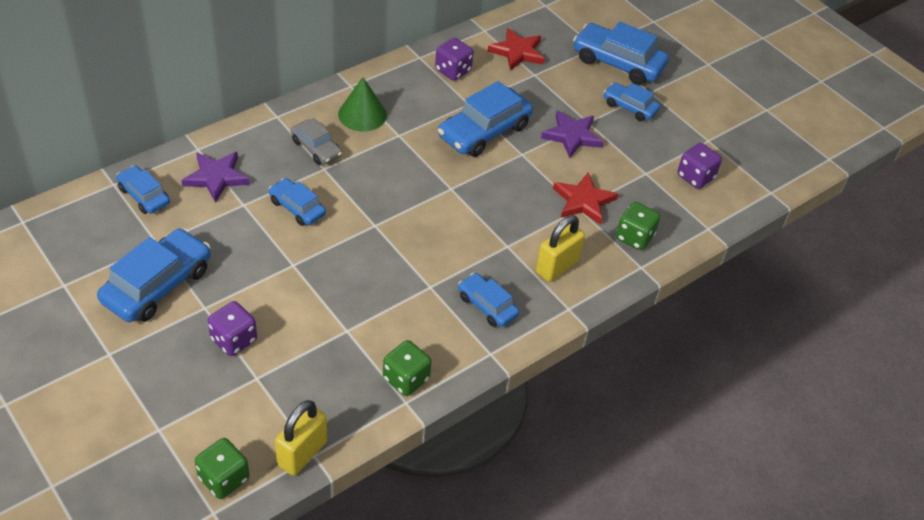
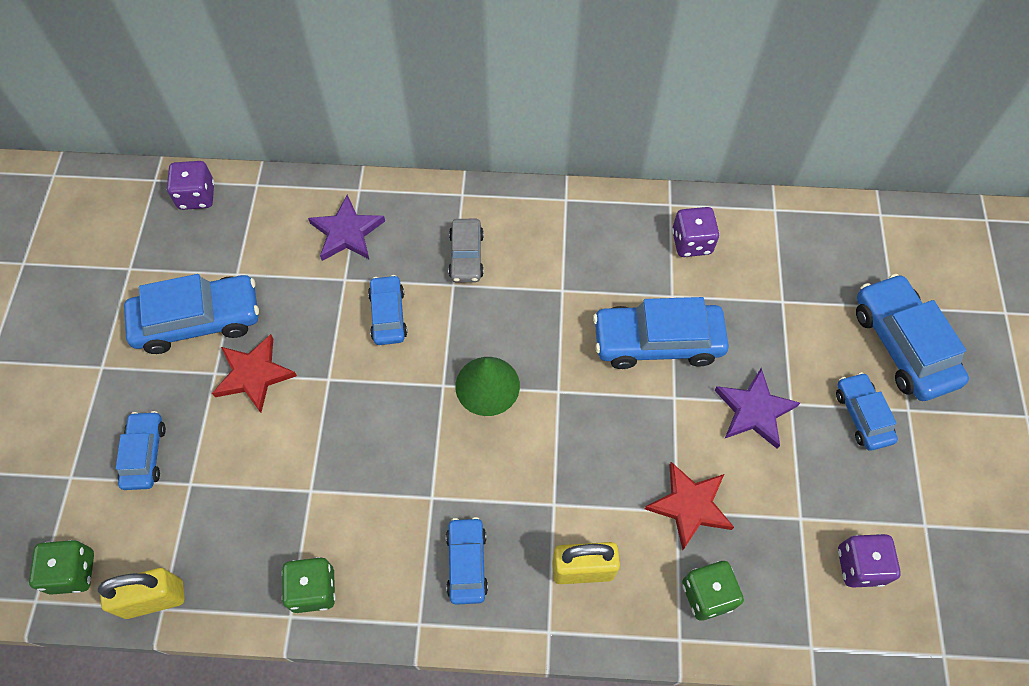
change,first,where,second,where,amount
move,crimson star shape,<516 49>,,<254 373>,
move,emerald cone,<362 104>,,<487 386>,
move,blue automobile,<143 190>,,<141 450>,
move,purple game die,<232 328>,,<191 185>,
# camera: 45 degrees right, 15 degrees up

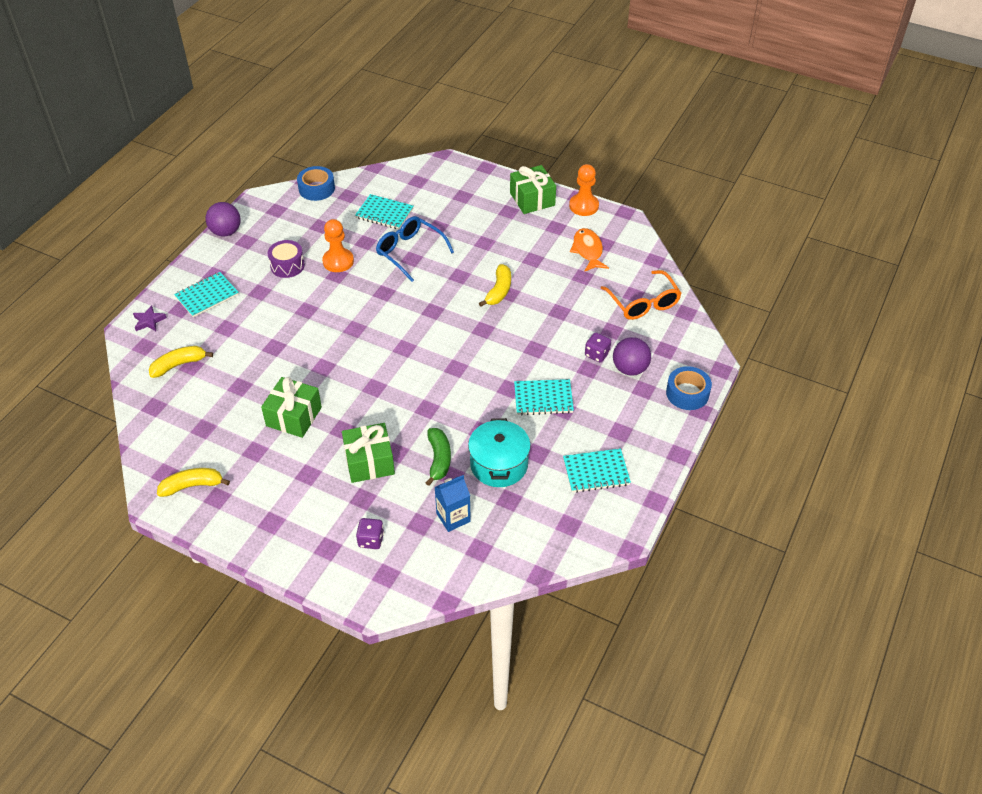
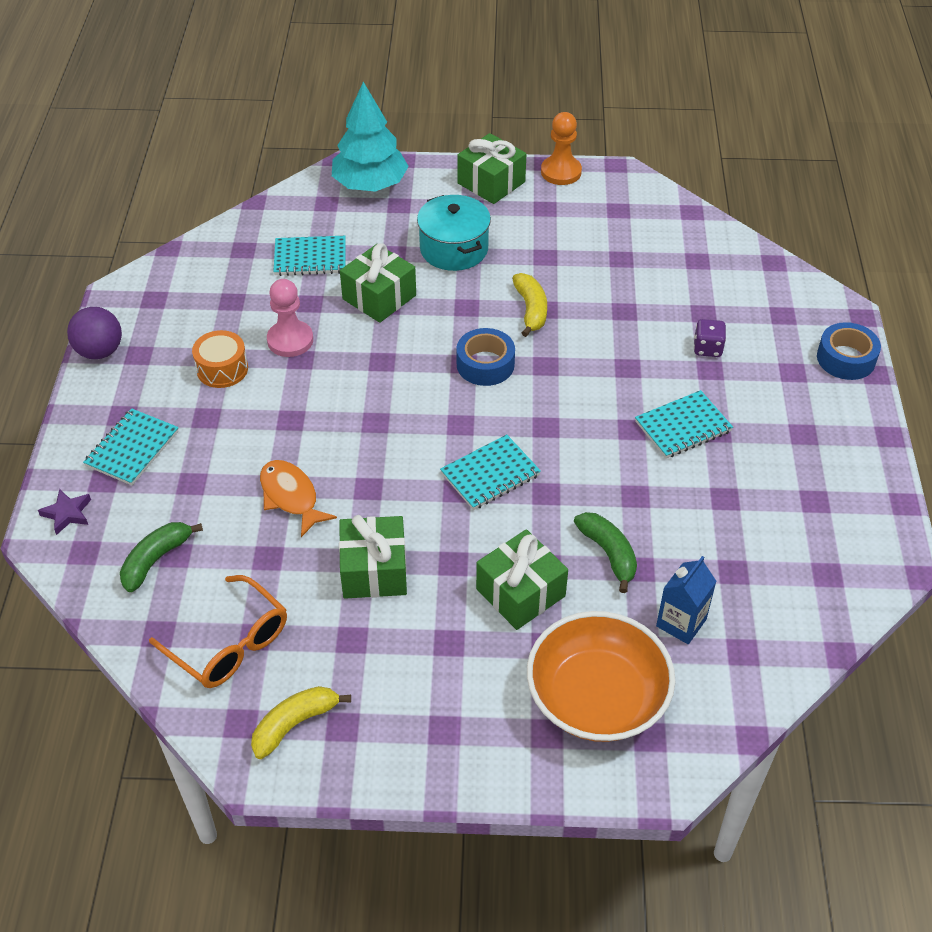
change,first,where,second,where,amount
move,blue tape,<316 183>,,<485 357>,
replace,blue eyeglasses,<415 249>,emerald wrapped gift,<378 283>,
recolor,bright orange game pawn,<338 245>,pink game pawn,<290 318>,
move,bright orange fish figure,<589 250>,,<298 498>,
recolor,purple snare drum,<286 259>,bright orange snare drum,<220 359>,
move,bright orange eyeglasses,<641 295>,,<218 631>,
delete,purple play ball,<632 356>,,,
recolor,bright yellow toy banana,<181 362>,emerald toy banana,<161 557>,
move,teal pot,<499 452>,,<454 233>,
move,teal notebook,<597 470>,,<490 472>,
replace,purple game die,<370 533>,bright orange deep dish,<601 676>,
insert,,,teal tree,<370 137>,
# camera: 25 degrees left, 0 degrees up

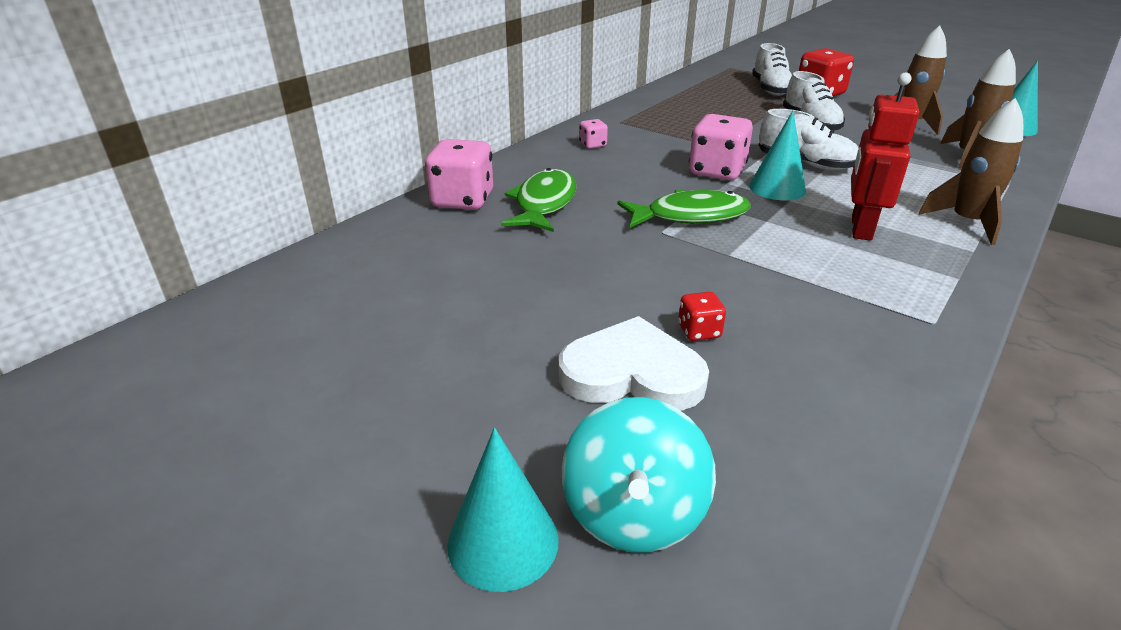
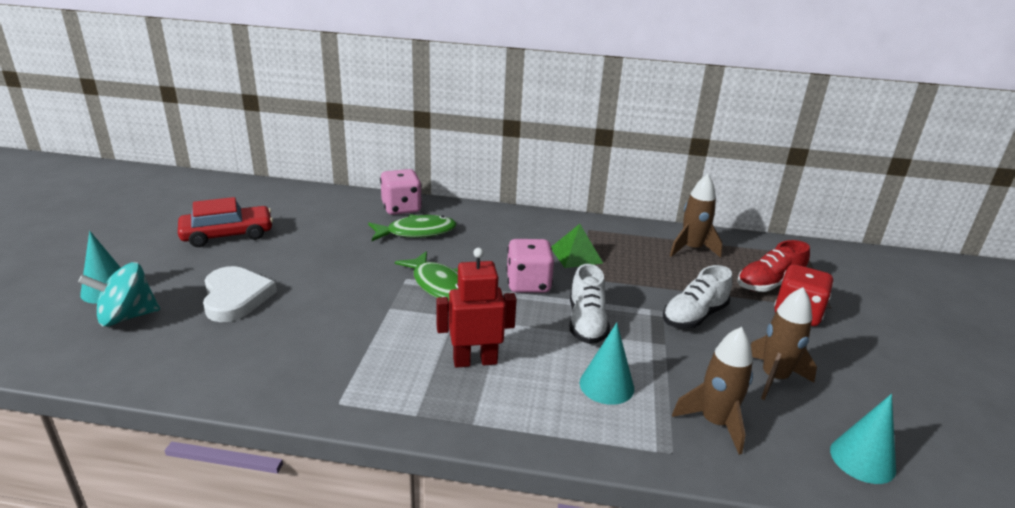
change,first,where,second,where,amount
recolor,snow-white shoe,<772 69>,crimson shoe,<774 266>,
move,dark brown toy rocket,<971 171>,,<696 216>,
move,teal cone,<777 155>,,<607 363>,
delete,pink game die,<593 134>,,,
delete,crimson game die,<702 316>,,,
insert,,,crimson automobile,<225 222>,
insert,,,emerald pyramid,<577 246>,
# camera: 60 degrees right, 5 degrees down

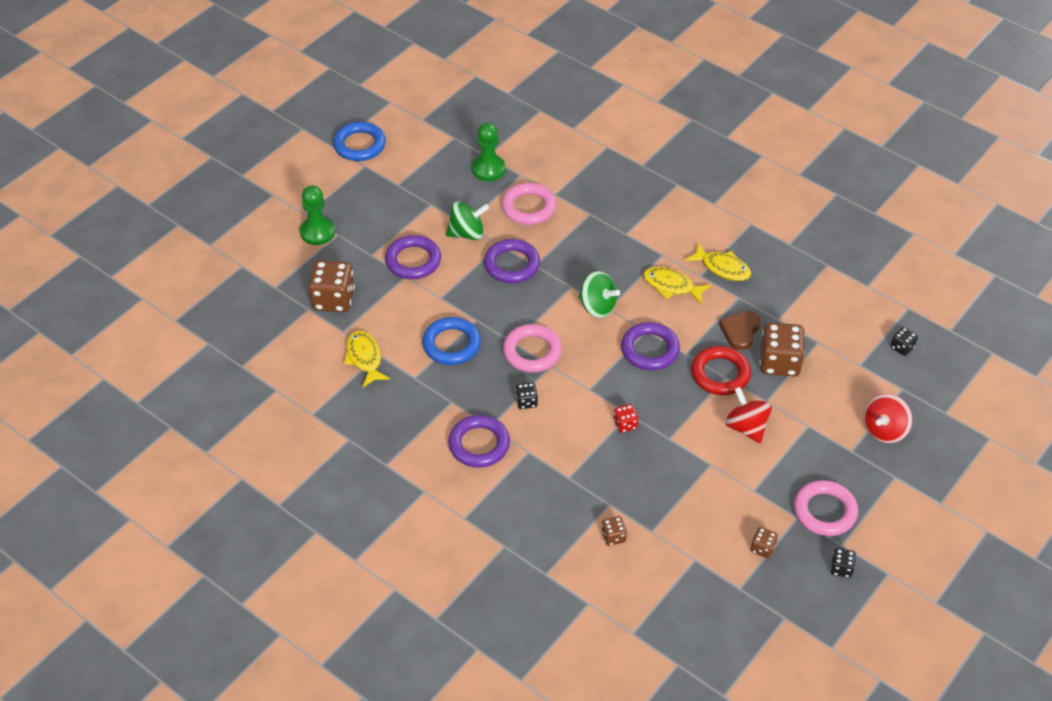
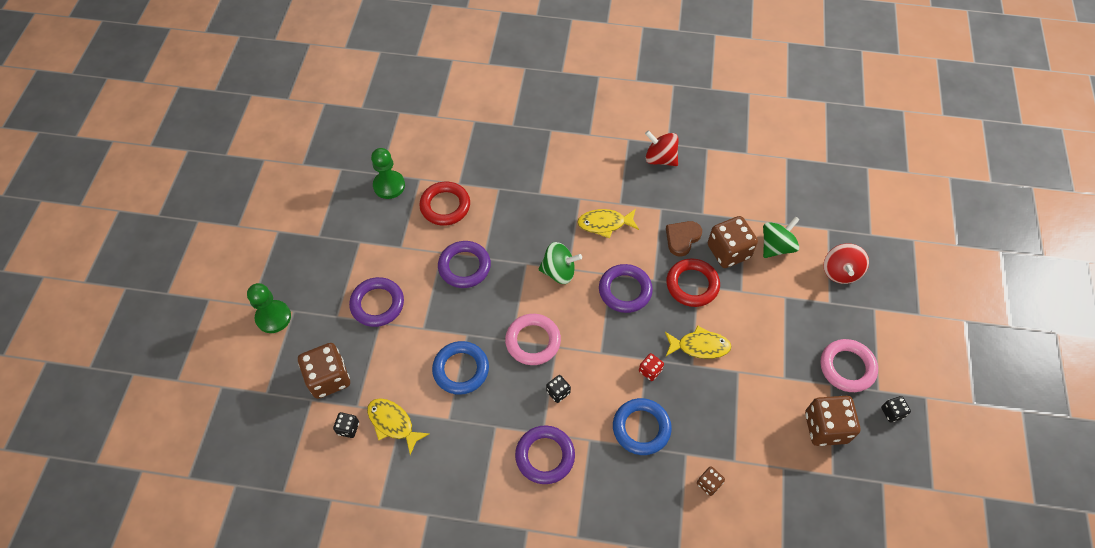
change,first,where,second,where,amount
move,blue hoop,<359 141>,,<642 426>,
recolor,pink hoop,<529 204>,crimson hoop,<444 204>,
move,emerald whirligig,<467 220>,,<781 237>,
move,bright yellow fish figure,<718 262>,,<698 342>,
rotate,dark brown heart,<740 330>,,<684 239>,45 degrees clockwise
move,ebony game die,<904 341>,,<346 425>,
move,crimson whirligig,<748 415>,,<662 148>,
resize,dark brown game die,<764 542>,,<832 421>,x2.06
# camera: 30 degrees left, 10 degrees up

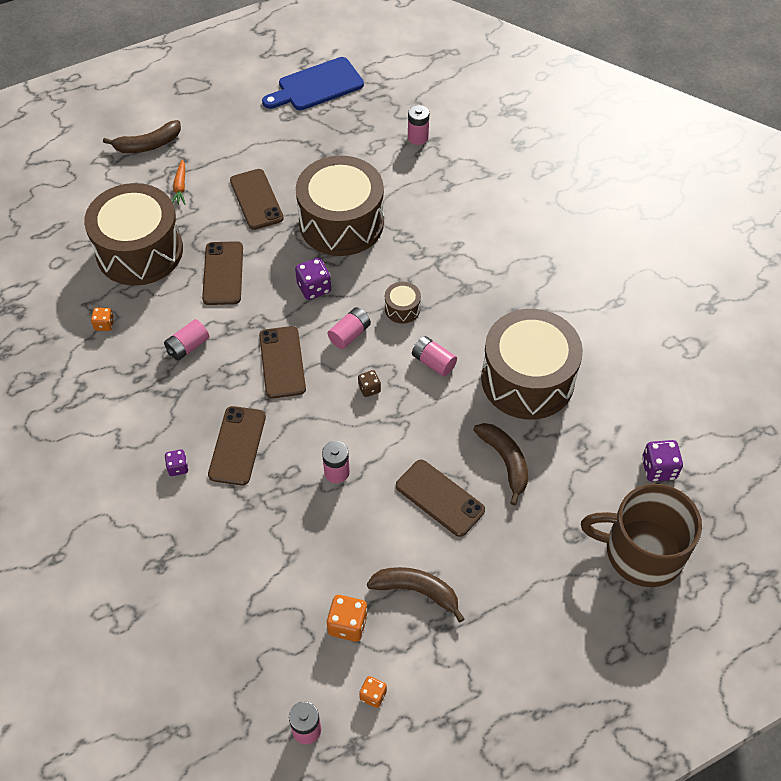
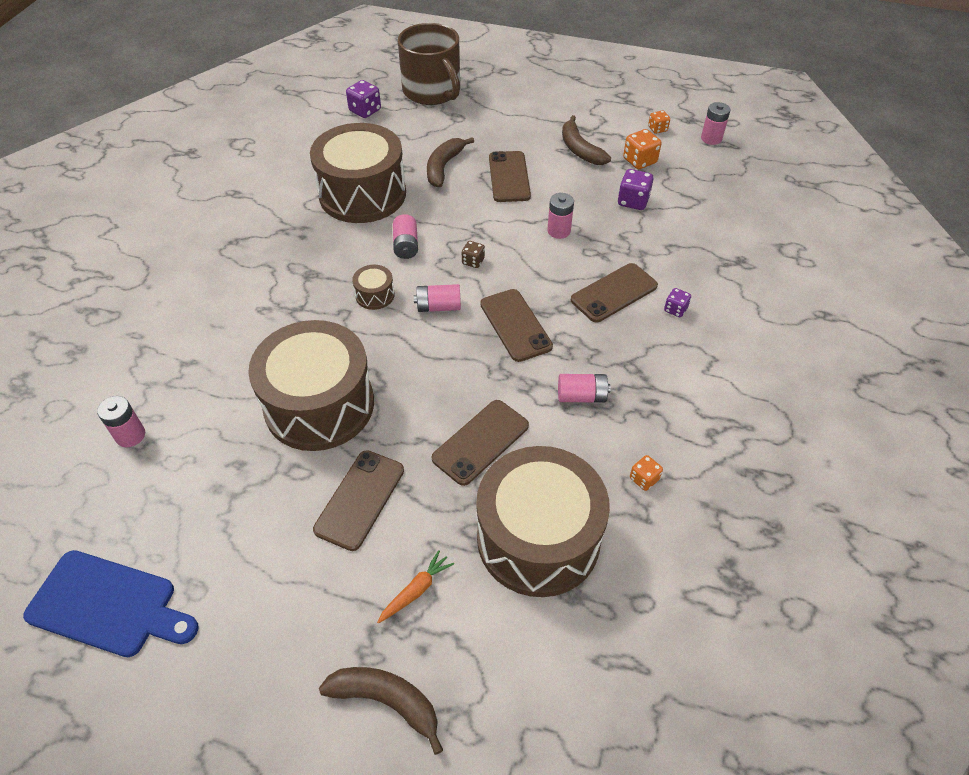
change,first,where,second,where,amount
move,purple game die,<313 279>,,<636 189>,
rotate,dark brown smartphone,<282 362>,,<516 325>,60 degrees counterclockwise
# camera: 135 degrees left, 5 degrees down

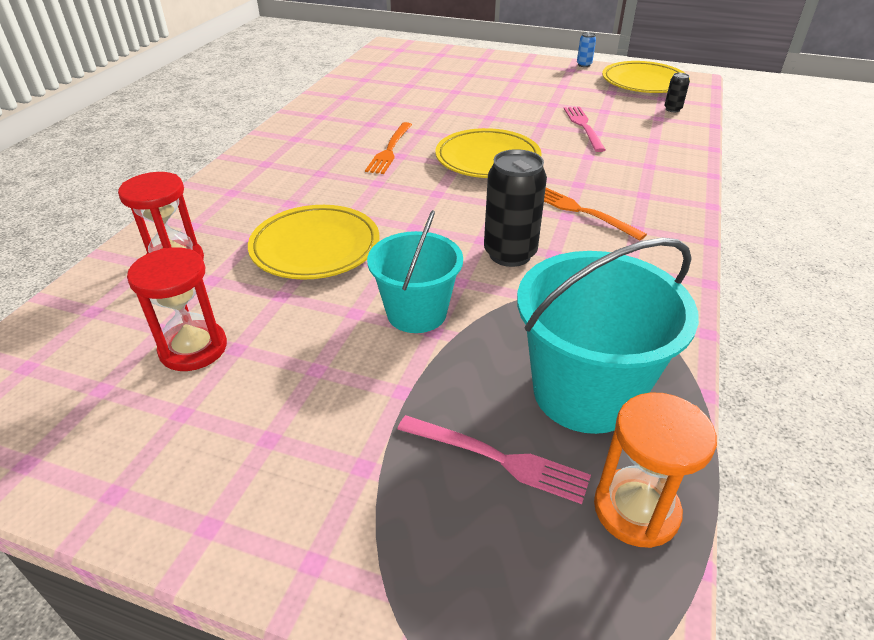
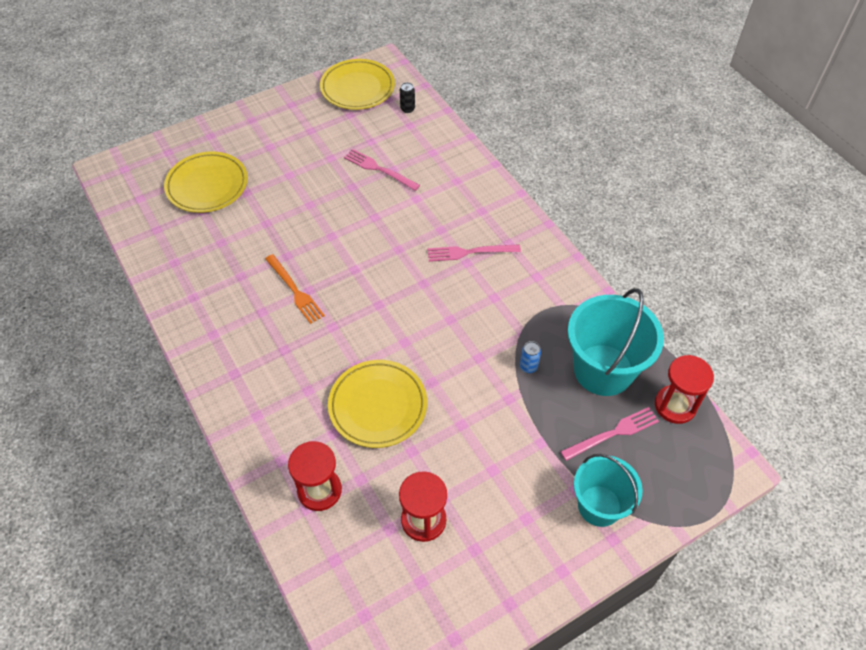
change,first,where,second,where,amount
move,blue can,<586 49>,,<530 357>,
move,bright yellow flat dish,<488 153>,,<206 182>,
delete,ebony can,<515 208>,,,
recolor,bright orange table fork,<595 214>,pink table fork,<474 253>,
move,teal pail,<415 271>,,<608 490>,
recolor,bright orange sand timer,<655 470>,crimson sand timer,<684 389>,
# camera: 50 degrees left, 15 degrees up

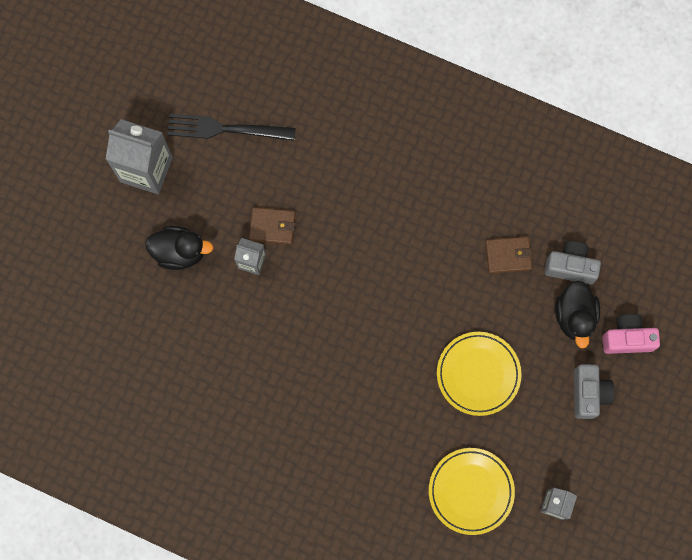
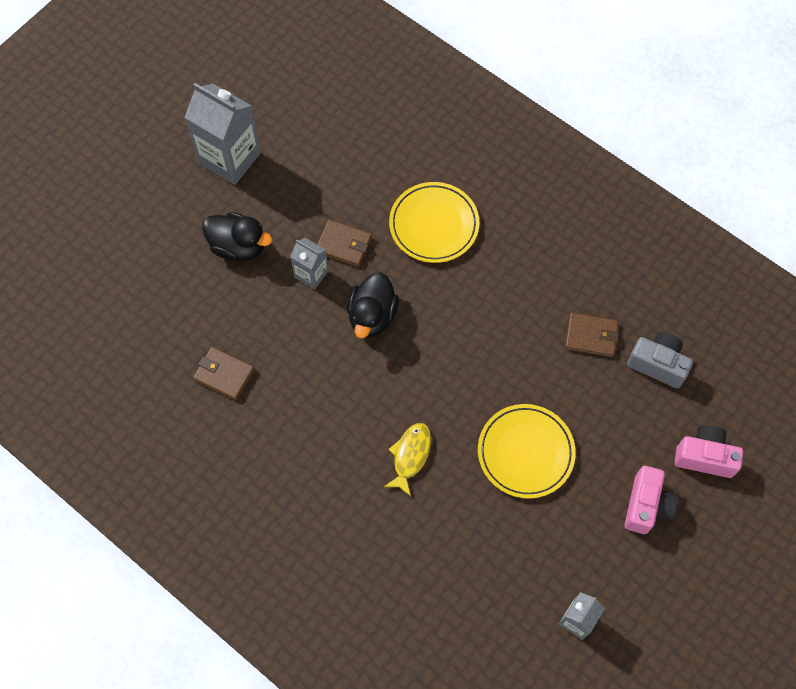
change,first,where,second,where,amount
delete,ebony table fork,<231 127>,,,
move,ebony rubber duck,<577 314>,,<373 305>,
recolor,grey compact camera,<594 391>,pink compact camera,<651 500>,
move,bright yellow flat dish,<472 491>,,<434 222>,
insert,,,dark brown billfold,<224 374>,
insert,,,bright yellow fish figure,<407 460>,
# camera: 15 degrees right, 10 degrees down

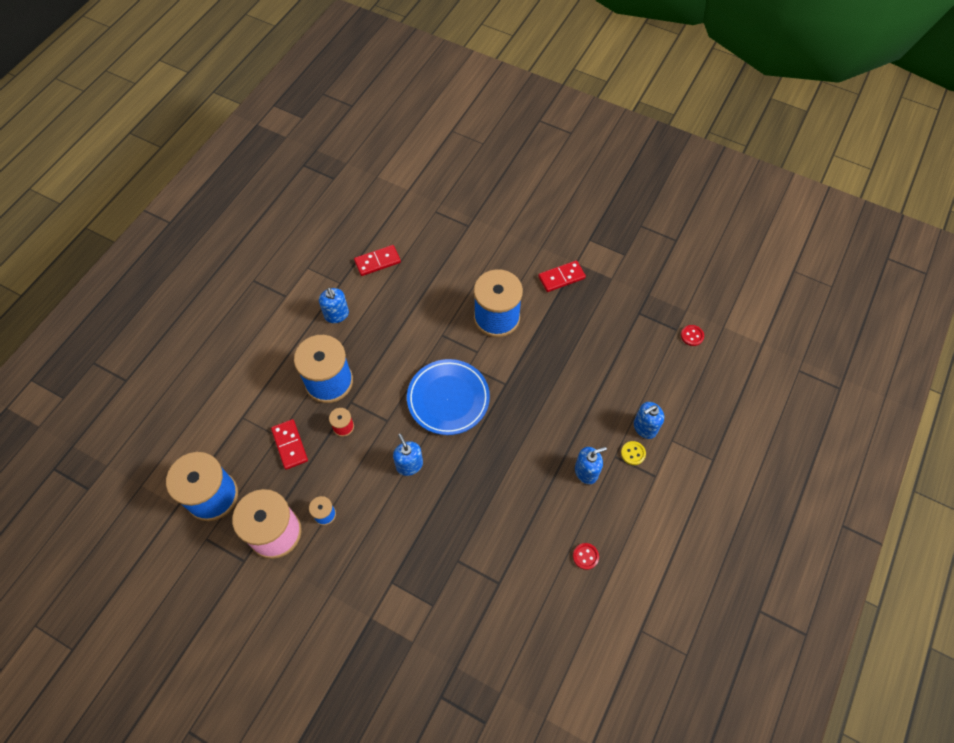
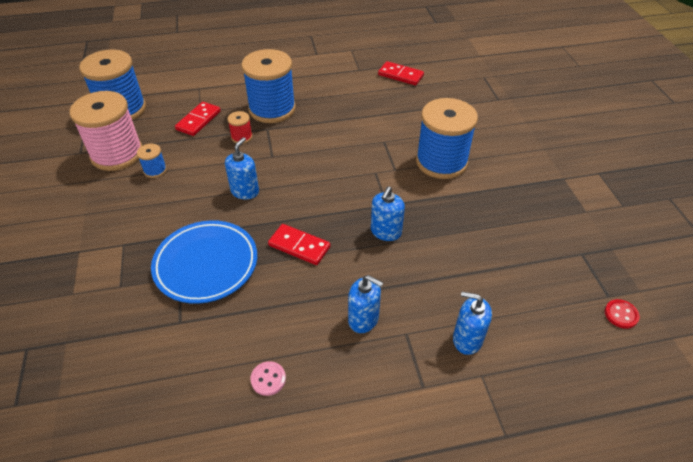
change,first,where,second,where,amount
move,crimson domino,<562 276>,,<299 244>,
move,blue soap dispenser,<334 305>,,<388 213>,
move,blue flat dish,<448 397>,,<204 262>,
delete,bright yellow shirt button,<633 453>,,,
recolor,crimson shirt button,<586 556>,pink shirt button,<268 378>,
# camera: 50 degrees right, 15 degrees down

